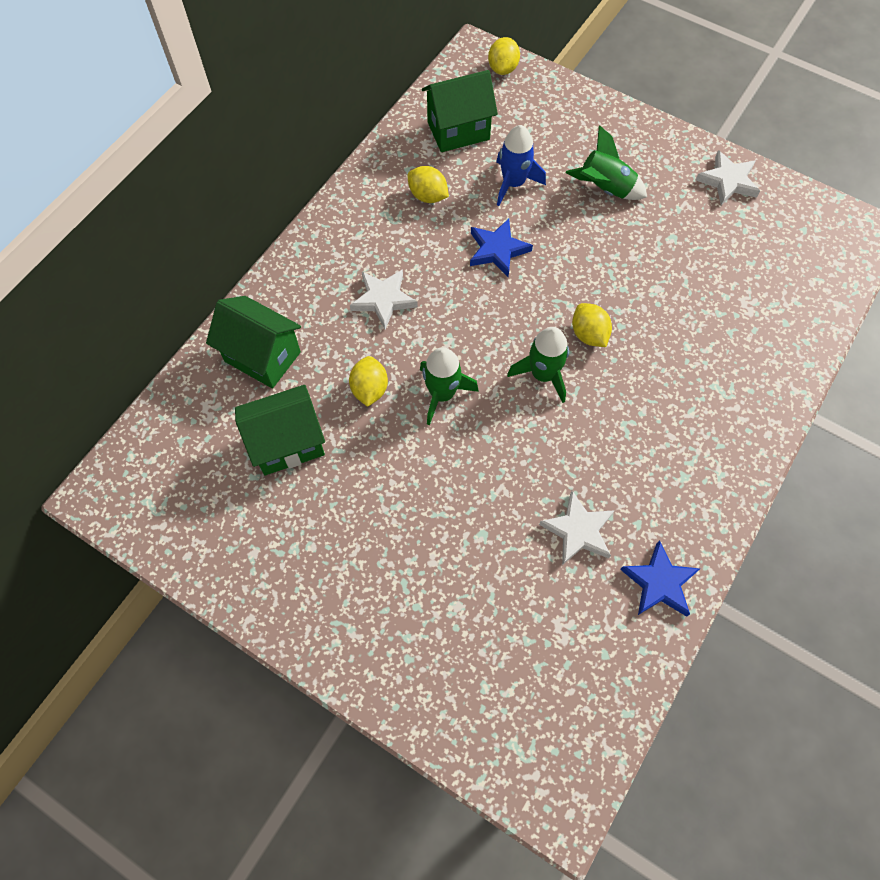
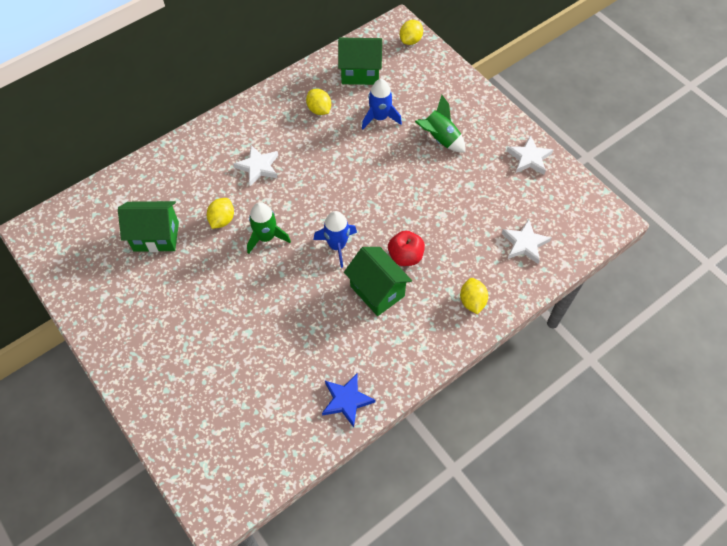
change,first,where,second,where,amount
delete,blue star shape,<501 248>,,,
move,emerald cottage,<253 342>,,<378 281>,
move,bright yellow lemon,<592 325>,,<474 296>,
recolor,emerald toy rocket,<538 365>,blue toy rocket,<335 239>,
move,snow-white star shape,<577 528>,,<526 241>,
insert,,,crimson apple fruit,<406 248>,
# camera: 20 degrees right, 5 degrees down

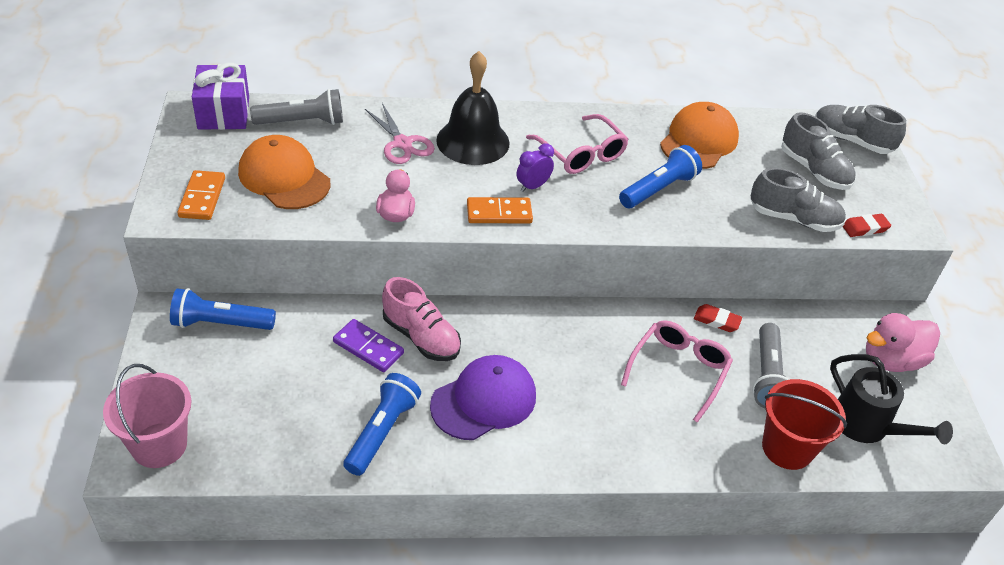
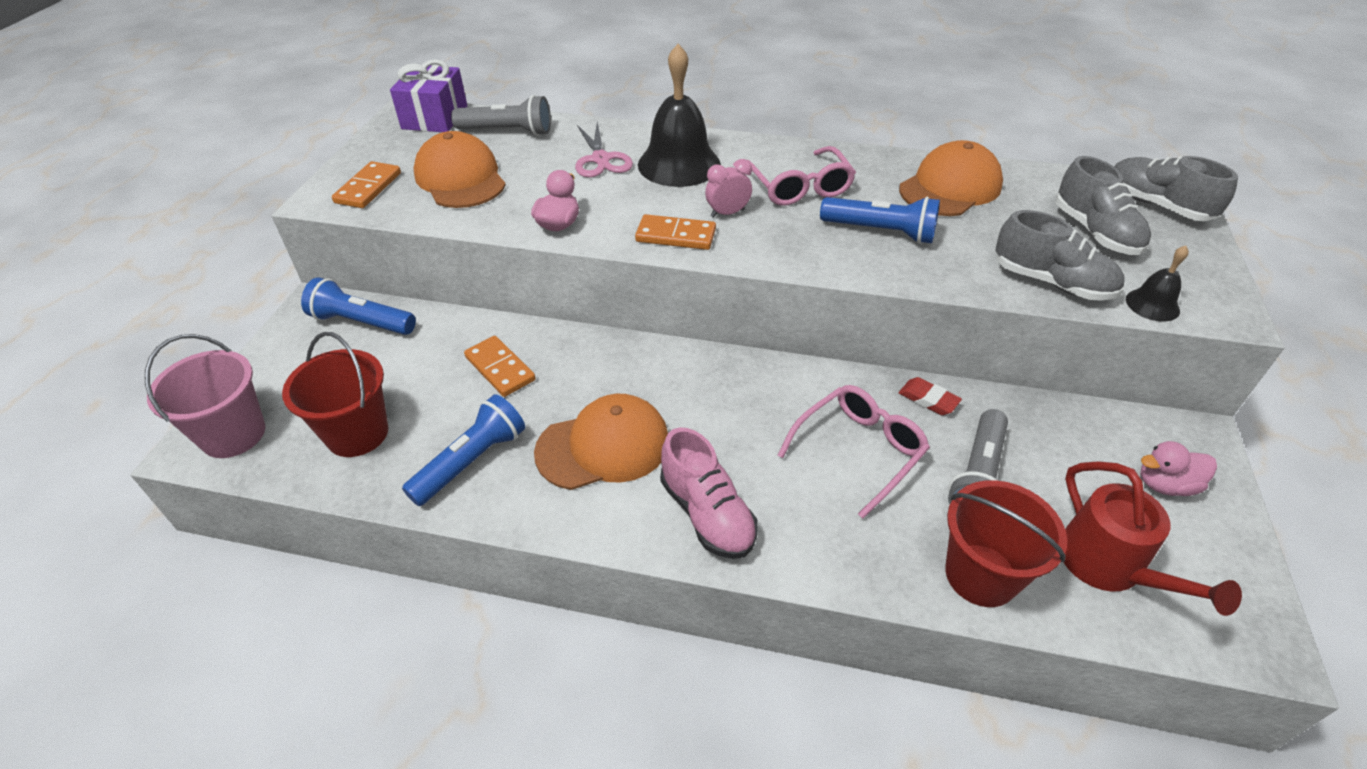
change,first,where,second,where,amount
recolor,purple bedside clock,<535 167>,pink bedside clock,<728 188>,
rotate,blue pocket torch,<660 176>,,<880 220>,45 degrees clockwise
replace,crimson gum eraser,<867 225>,ebony bell,<1157 283>,
move,pink shoe,<421 319>,,<709 493>,
resize,pink rubber duck,<903 342>,,<1178 468>,x0.65
recolor,purple domino,<368 345>,bright orange domino,<500 366>,
recolor,ebony watering can,<891 399>,crimson watering can,<1153 538>,
recolor,purple baseball cap,<483 397>,bright orange baseball cap,<601 442>,
insert,,,crimson pail,<335 394>,
# camera: 20 degrees right, 0 degrees up

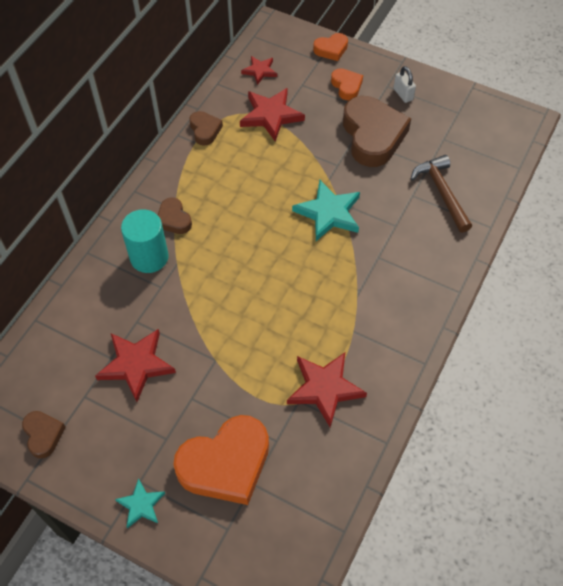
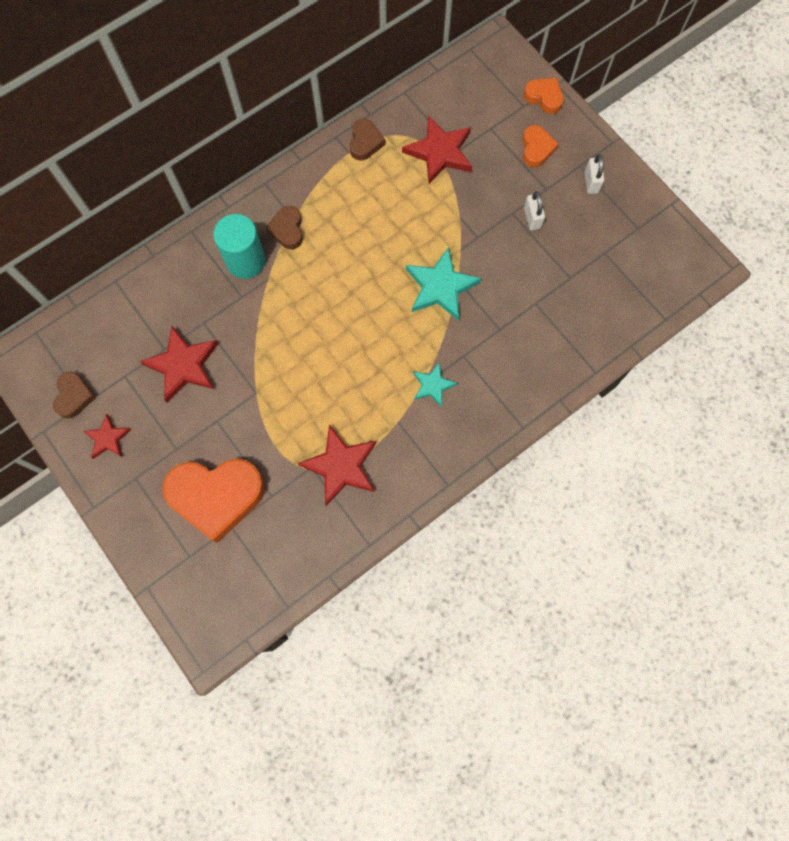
change,first,where,second,where,amount
rotate,bright orange heart,<330 47>,,<544 96>,150 degrees counterclockwise
move,crimson star shape,<259 70>,,<107 436>,
replace,dark brown heart,<377 131>,snow-white small lock,<534 210>,
delete,dark brown carpenter's hammer,<441 194>,,,
move,teal star shape,<140 503>,,<435 384>,
# camera: 25 degrees right, 15 degrees up

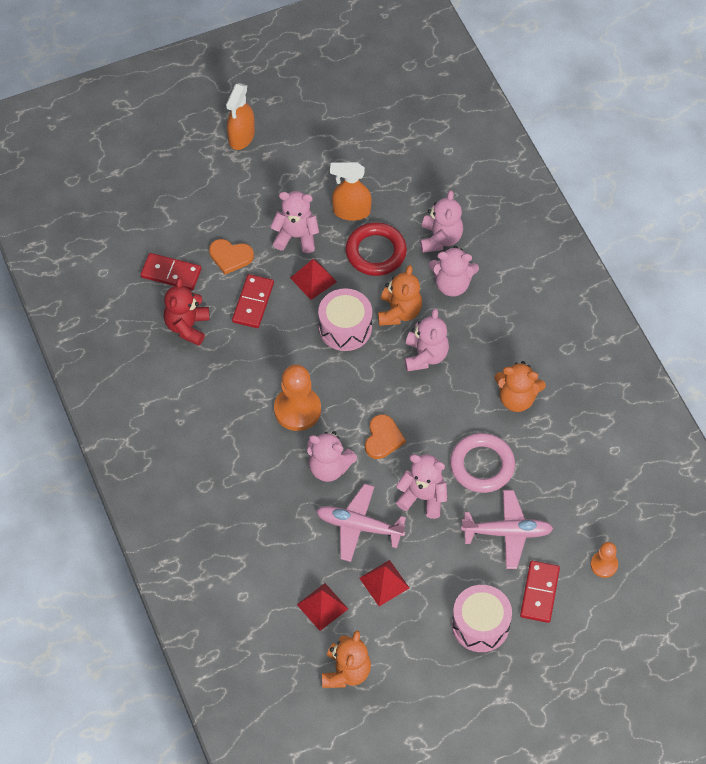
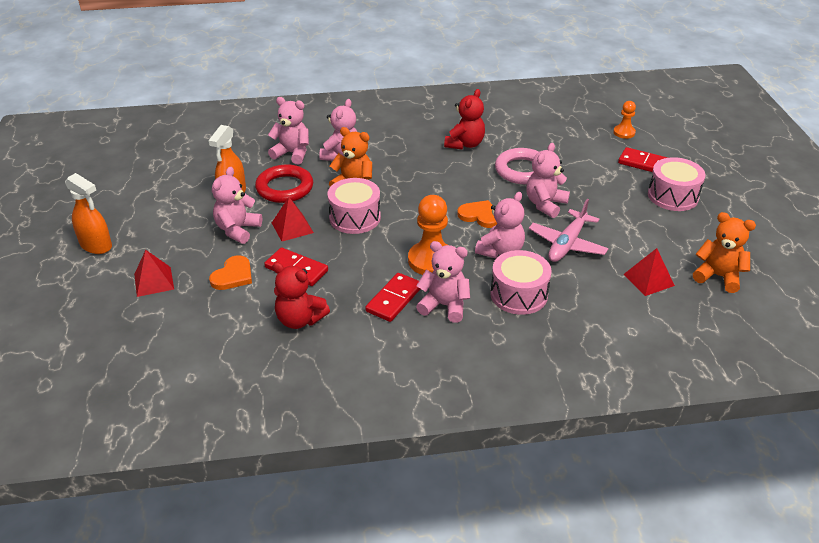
change,first,where,second,where,amount
move,crimson domino,<171 271>,,<392 297>,
move,pink stuffed bear,<427 340>,,<443 282>,
recolor,bright orange stuffed bear,<520 386>,crimson stuffed bear,<464 119>,
delete,pink toy plane,<507 529>,,,
move,crimson pyramid,<384 583>,,<154 273>,
insert,,,pink snare drum,<521 282>,
# camera: 75 degrees left, 20 degrees down

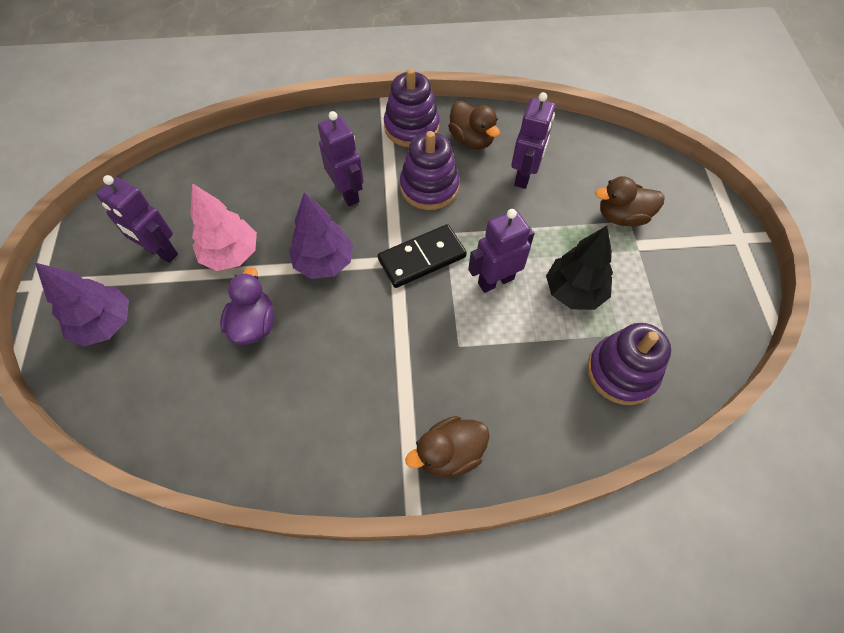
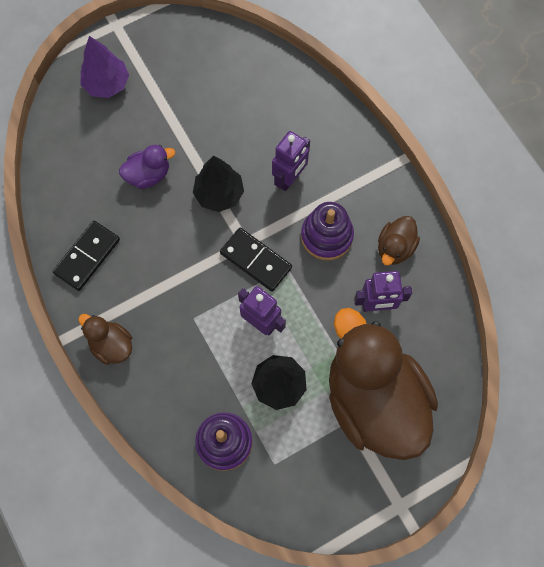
change,first,where,second,where,amount
delete,purple stacking rings,<412 107>,,,
delete,purple robot figure,<137 219>,,,
resize,dark brown rubber duck,<630 201>,,<383 384>,x2.36
delete,pink tree,<223 227>,,,
recolor,purple tree,<321 235>,ebony tree,<218 184>,
insert,,,ebony domino,<86 256>,
# camera: 65 degrees right, 10 degrees up

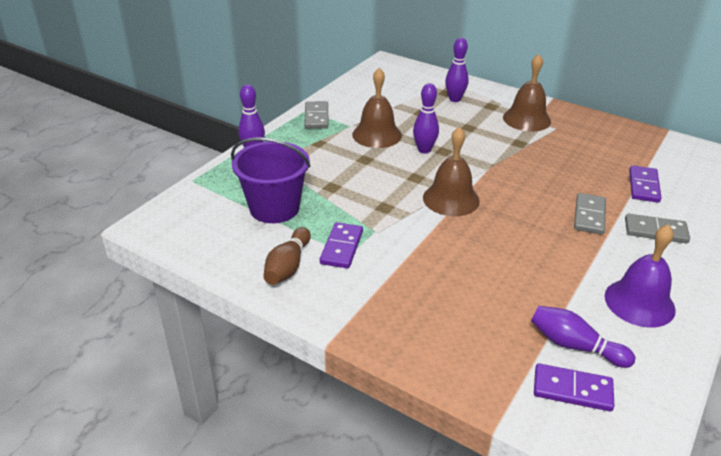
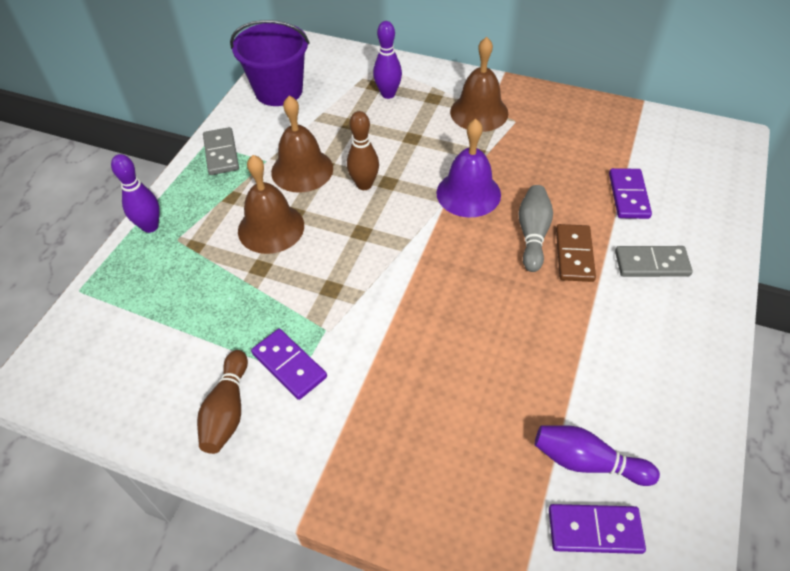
change,first,where,second,where,amount
recolor,purple tenpin,<426 118>,dark brown tenpin,<363 150>,
move,dark brown bell,<451 171>,,<271 204>,
move,purple pail,<271 180>,,<270 63>,
recolor,grey domino,<590 214>,dark brown domino,<576 253>,
rotate,purple domino,<341 245>,,<289 364>,45 degrees counterclockwise
move,purple bell,<640 276>,,<468 168>,
insert,,,grey tenpin,<536 228>,
# camera: 10 degrees left, 15 degrees up

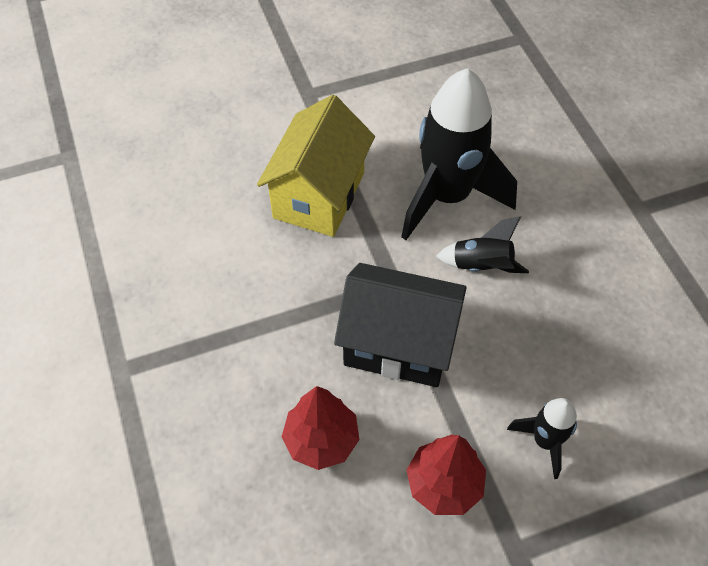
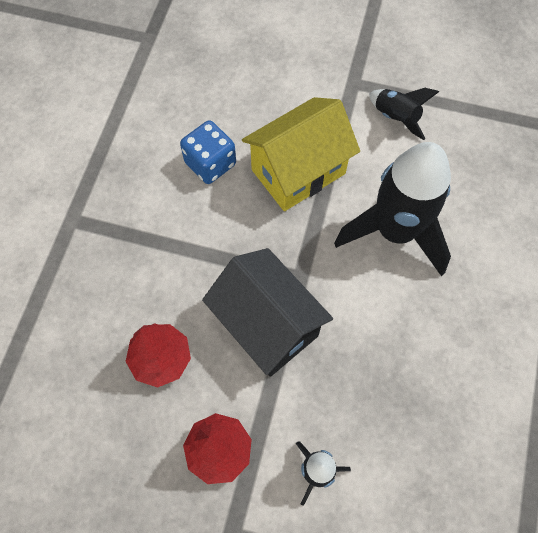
change,first,where,second,where,amount
move,ebony toy rocket,<482 244>,,<404 114>,
insert,,,blue game die,<208 152>,
# camera: 35 degrees right, 10 degrees up

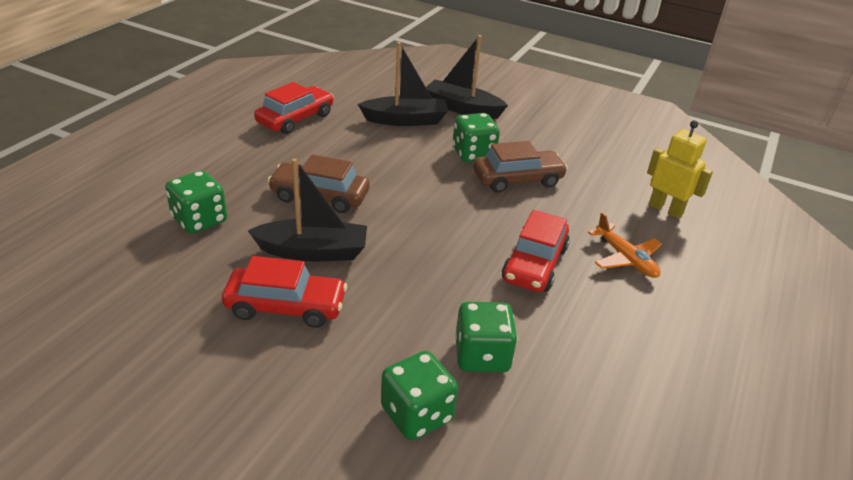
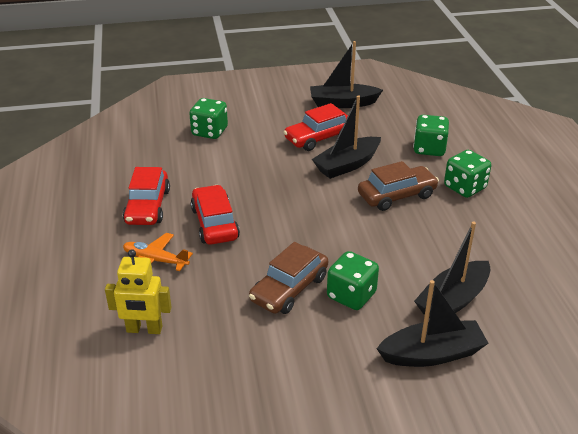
change,first,where,second,where,amount
move,crimson automobile,<294 108>,,<146 196>,
move,emerald game die,<486 337>,,<467 174>,
insert,,,ebony boat,<346 74>,
# camera: 145 degrees right, 0 degrees up

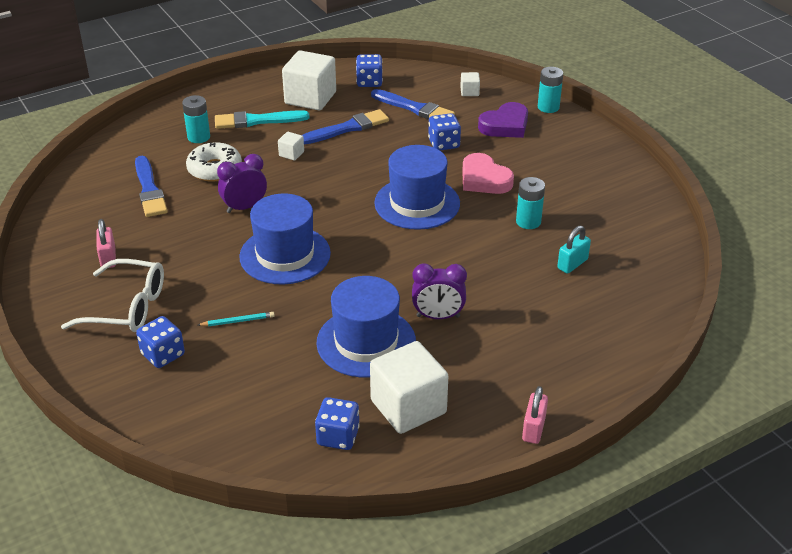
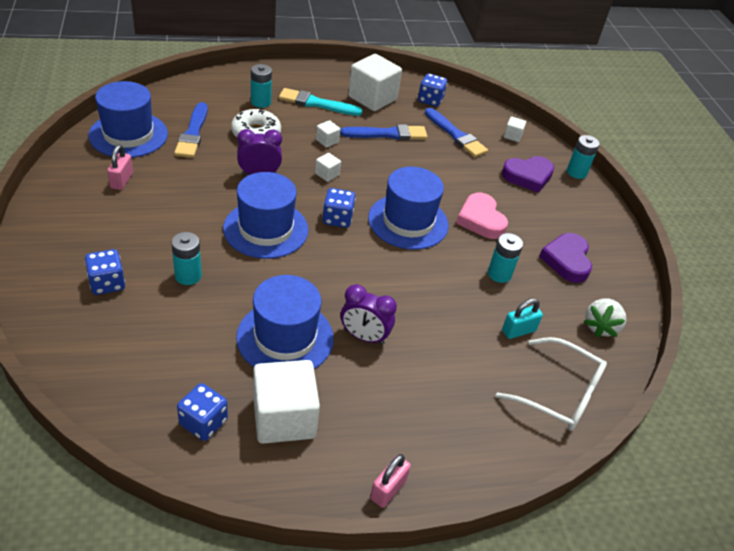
change,first,where,second,where,amount
move,blue game die,<444 132>,,<338 208>,
move,snow-white eyeglasses,<112 295>,,<551 384>,
replace,teal lead pencil,<236 319>,teal AA battery,<186 258>,
insert,,,blue hat,<128 119>,
insert,,,snow-white solid cube,<328 167>,
insert,,,purple heart,<565 258>,
insert,,,snow-white toy strawberry,<605 317>,
# camera: 15 degrees right, 5 degrees up

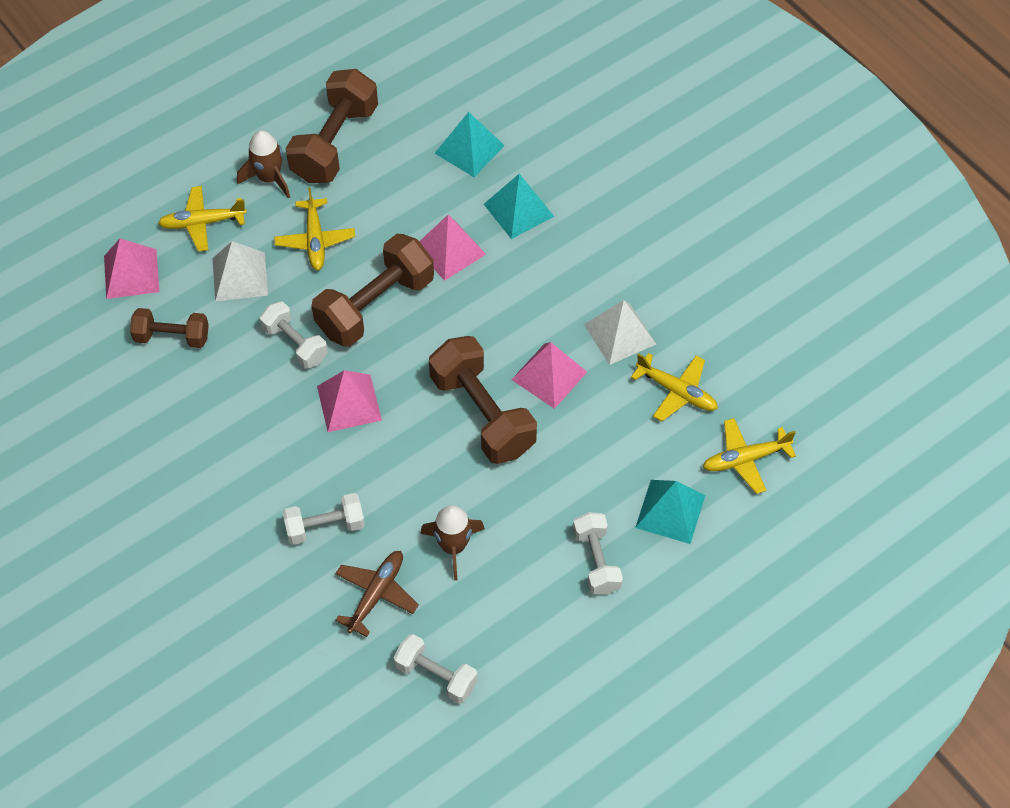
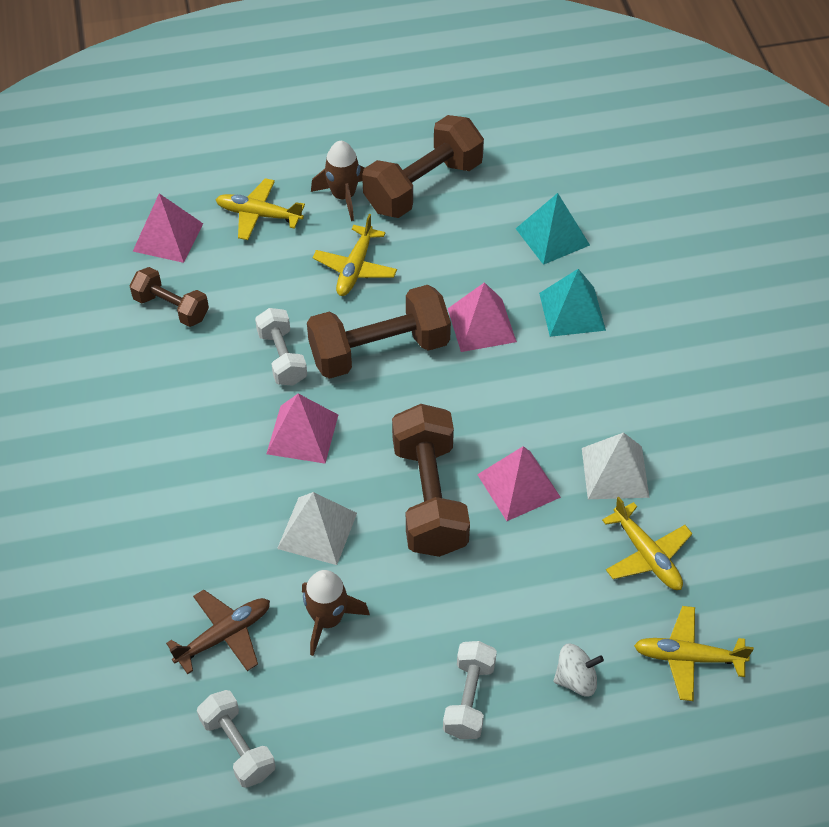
change,first,where,second,where,amount
move,snow-white pyramid,<240 271>,,<317 528>,
replace,teal pyramid,<670 512>,snow-white whirligig,<578 670>,
delete,snow-white hand weight,<324 519>,,,
# camera: 25 degrees right, 5 degrees down

